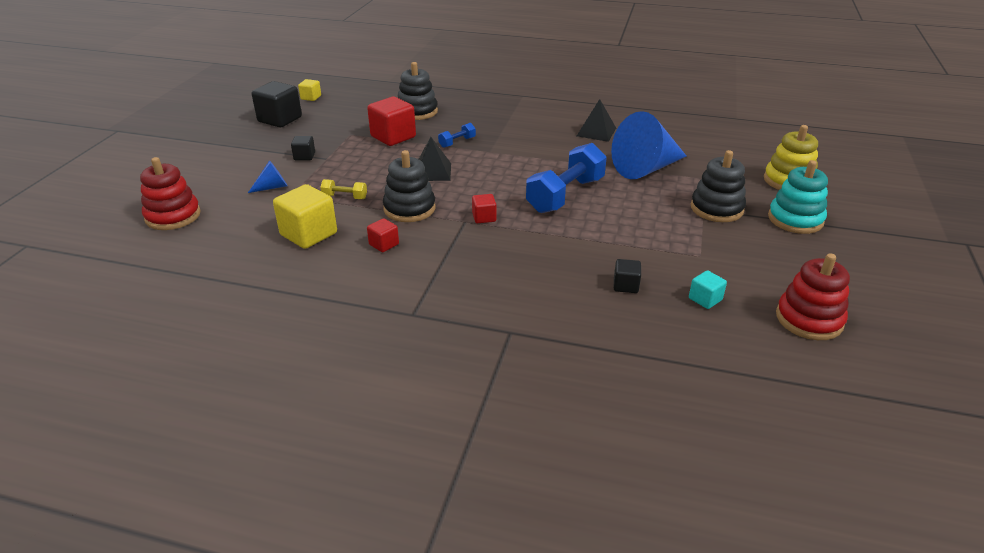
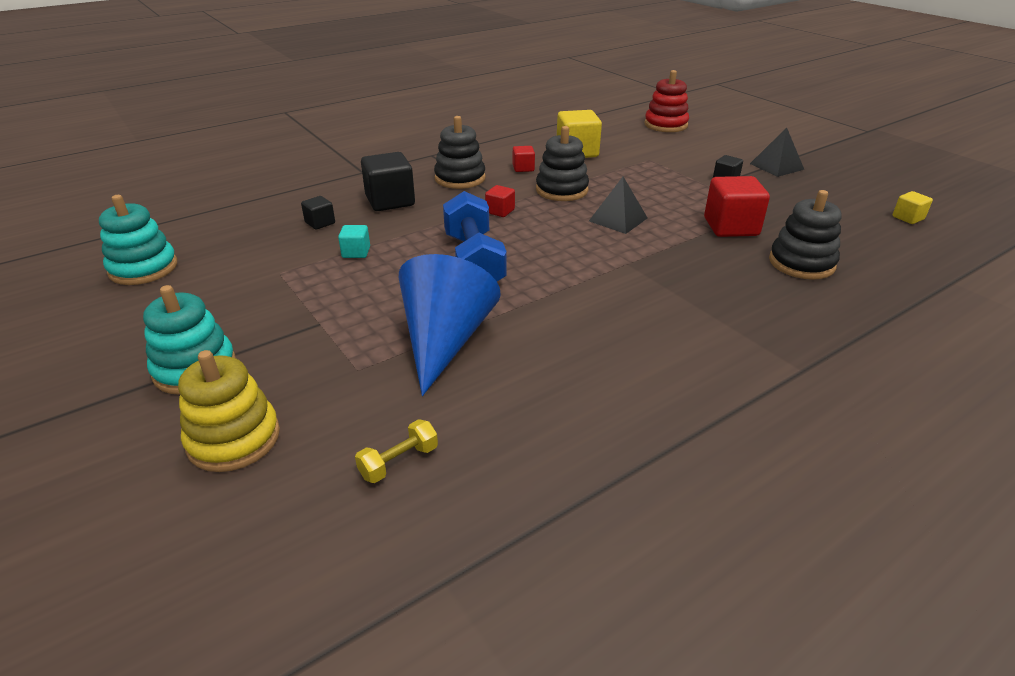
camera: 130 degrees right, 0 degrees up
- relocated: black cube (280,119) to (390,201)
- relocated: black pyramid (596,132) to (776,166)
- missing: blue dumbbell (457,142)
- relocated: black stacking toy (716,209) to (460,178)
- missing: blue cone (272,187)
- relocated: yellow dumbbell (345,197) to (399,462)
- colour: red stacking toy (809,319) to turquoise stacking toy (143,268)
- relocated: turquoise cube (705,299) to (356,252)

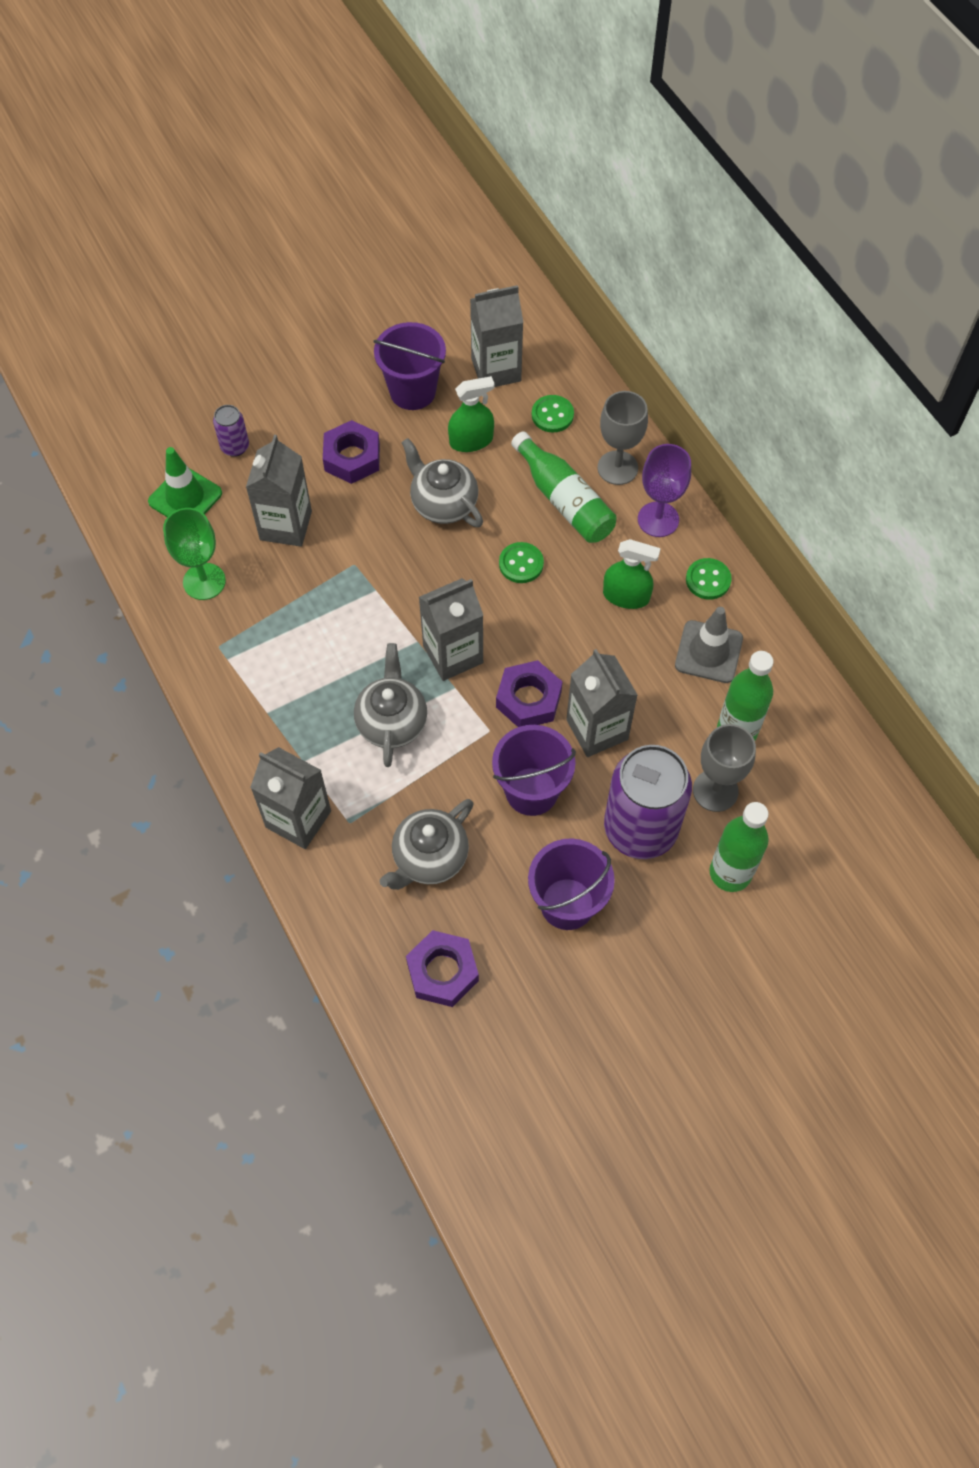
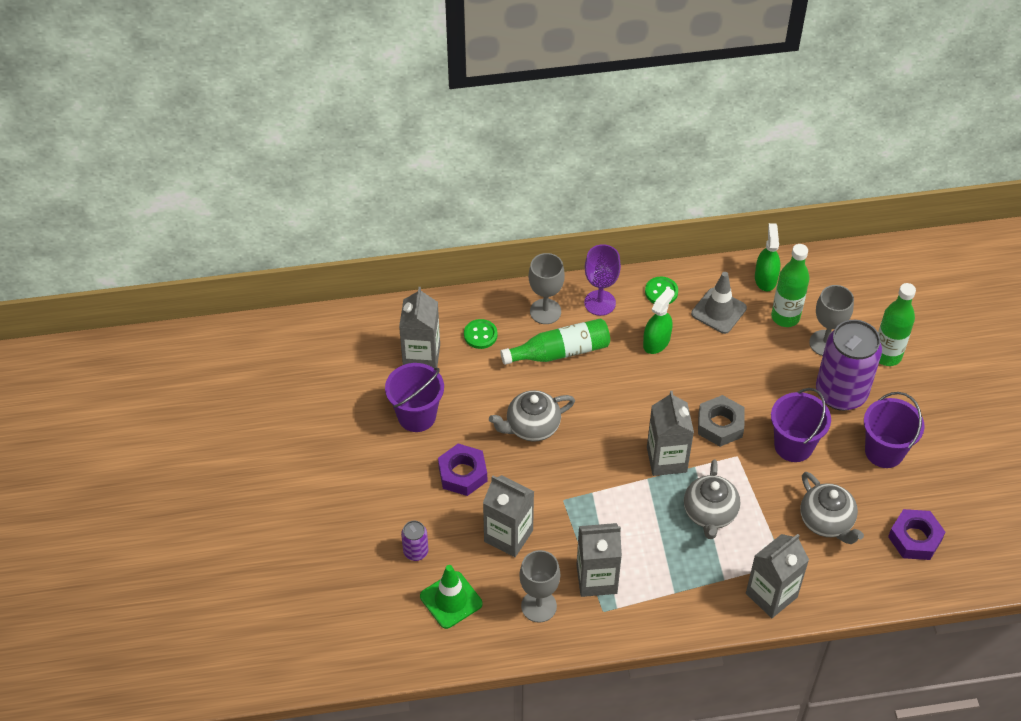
camera: 70 degrees left, 10 degrees down
- relocated: green spray bottle (471,440) to (765,279)
- colour: green goblet (204,581) to grey goblet (539,606)
- missing: green button (521,564)
- spun: grey teapot (392,721) = (710,513) 105 degrees counterclockwise
- relocated: grey carton (597,729) to (596,579)
- colour: purple nut (528,699) to grey nut (720,425)

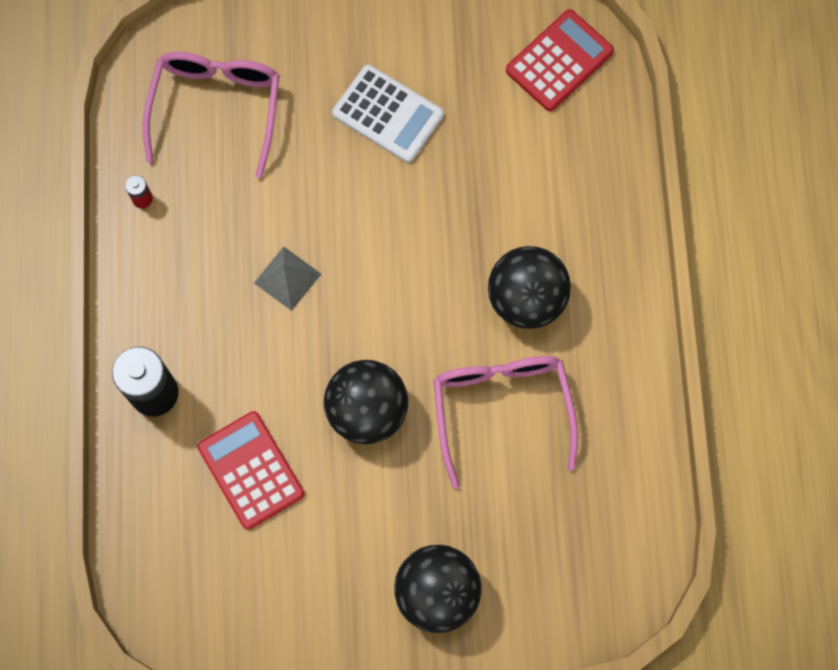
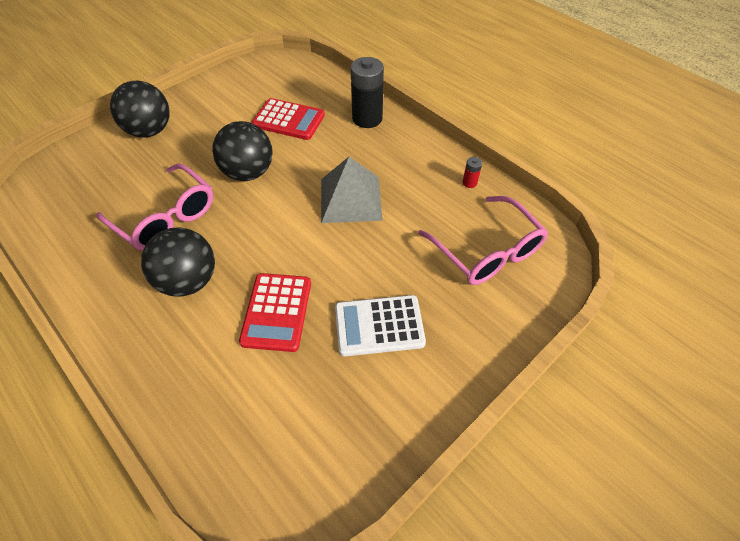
camera: 140 degrees right, 20 degrees down
- relocated: red calculator (559,61) to (277,312)
- size: grey pyramid (287,278) = (351,199) x1.70

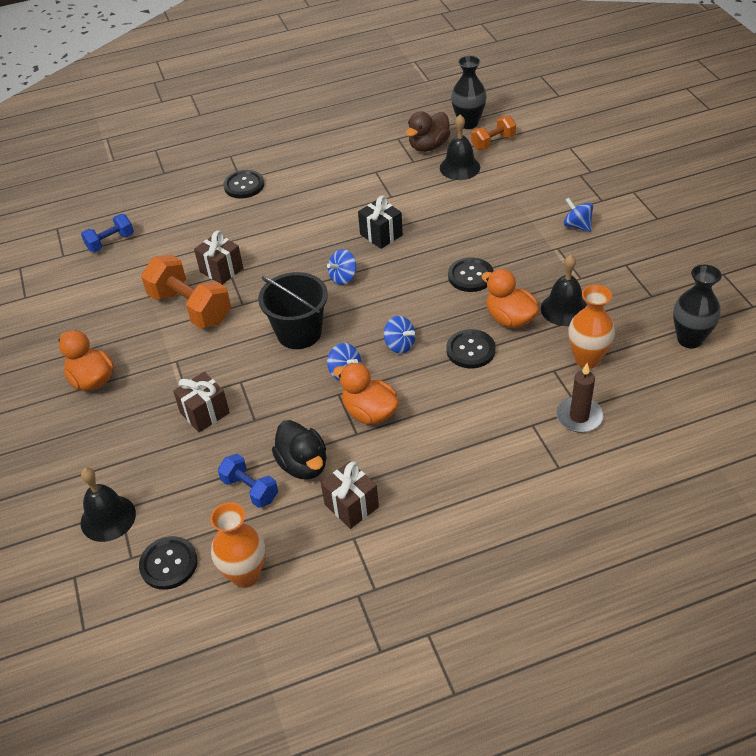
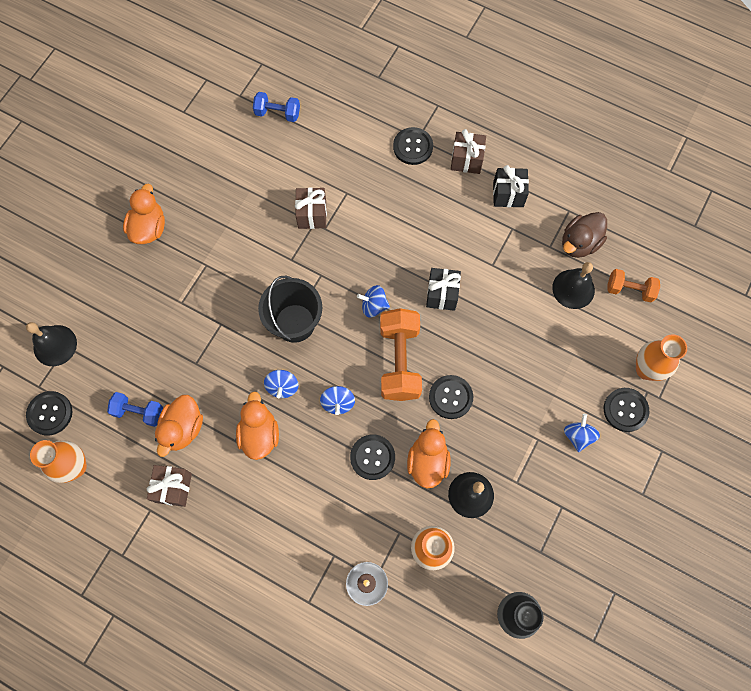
camera: 45 degrees right, 25 degrees up
- missing: black vase (468,123)
- spun: brown duck (428,146) = (579,243) 45 degrees counterclockwise
- relocated: orange dumbbell (190,308) to (399,361)
- relocated: brown gift (205,413) to (466,160)
- colour: black duck (303,465) to orange duck (183,428)
- spun: blue dumbbell (250,489) = (139,412) 75 degrees counterclockwise
- appeared: black gift (508,194)
- appeared: orange vase (646,369)
- appeared: black button (625,410)

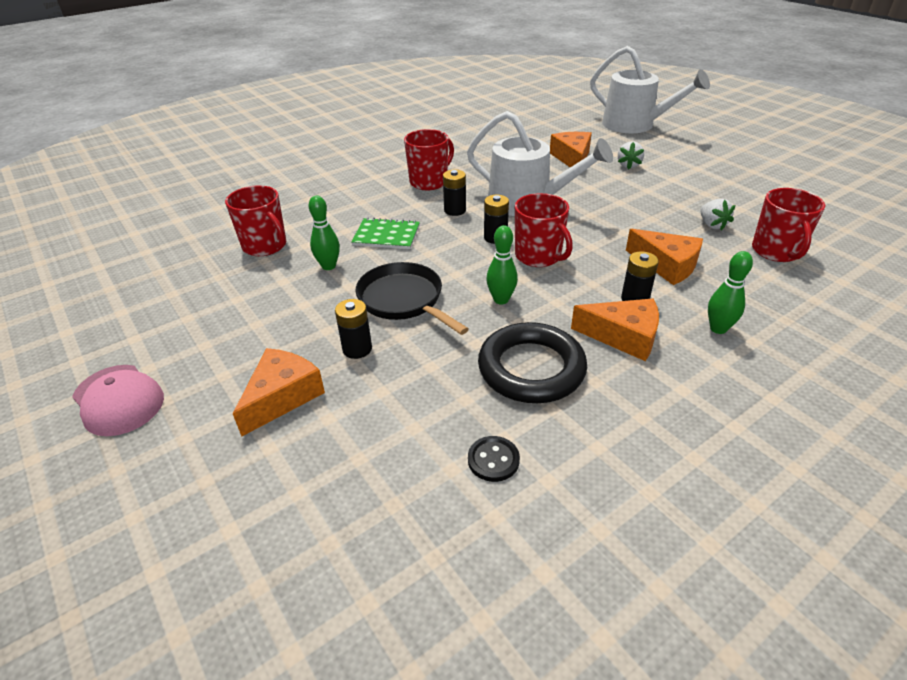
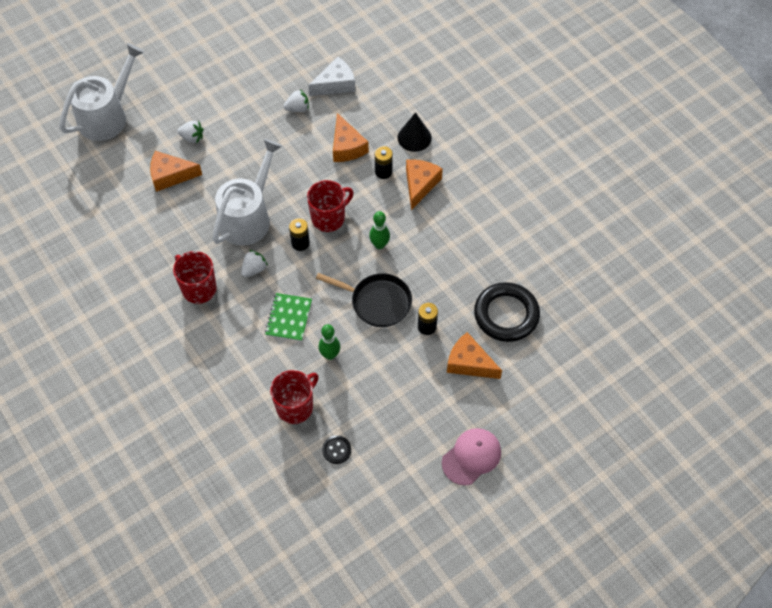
camera: 90 degrees left, 20 degrees up
- exchanged: black battery (455,210) to white strawberry (254,269)
- exchanged: red mug (776,251) to white cheese (335,84)
- spun: orange cheese (666,265) = (347,147) 120 degrees clockwise
- exchanged: green bowling pin (718,328) to black cone (414,137)
- spun: black pan (404,300) = (377,302) 120 degrees counterclockwise
- relocated: black ring (531,368) to (506,315)
- relocated: black button (493,460) to (336,450)

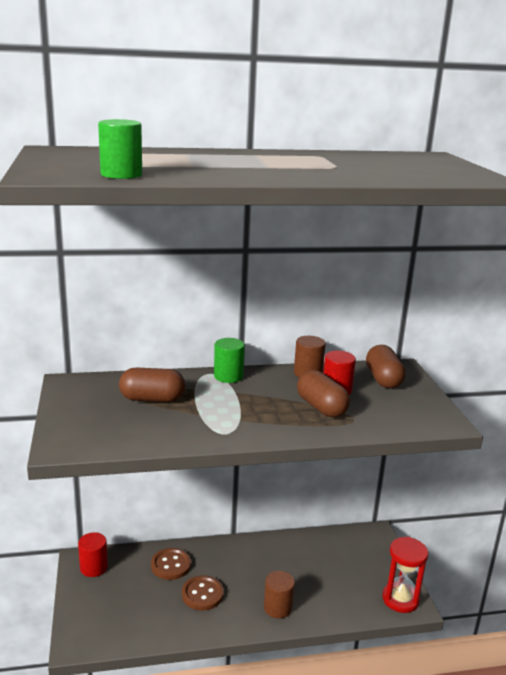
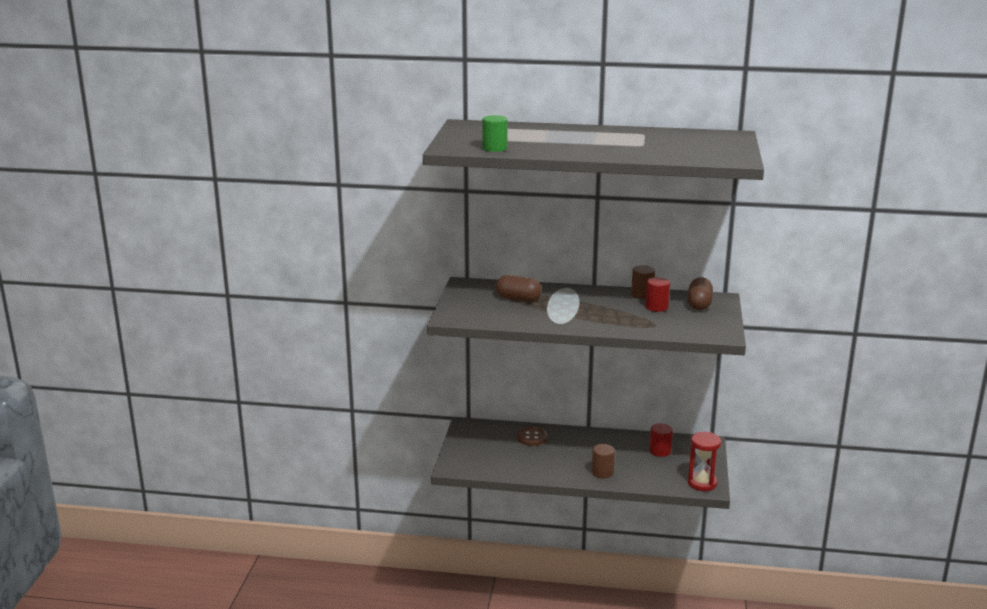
camera: 20 degrees right, 0 degrees up
- missing: green cylinder (228,376)
- missing: brown capsule (321,407)
- relocated: red cylinder (93,567) to (660,451)
- missing: brown button (202,594)

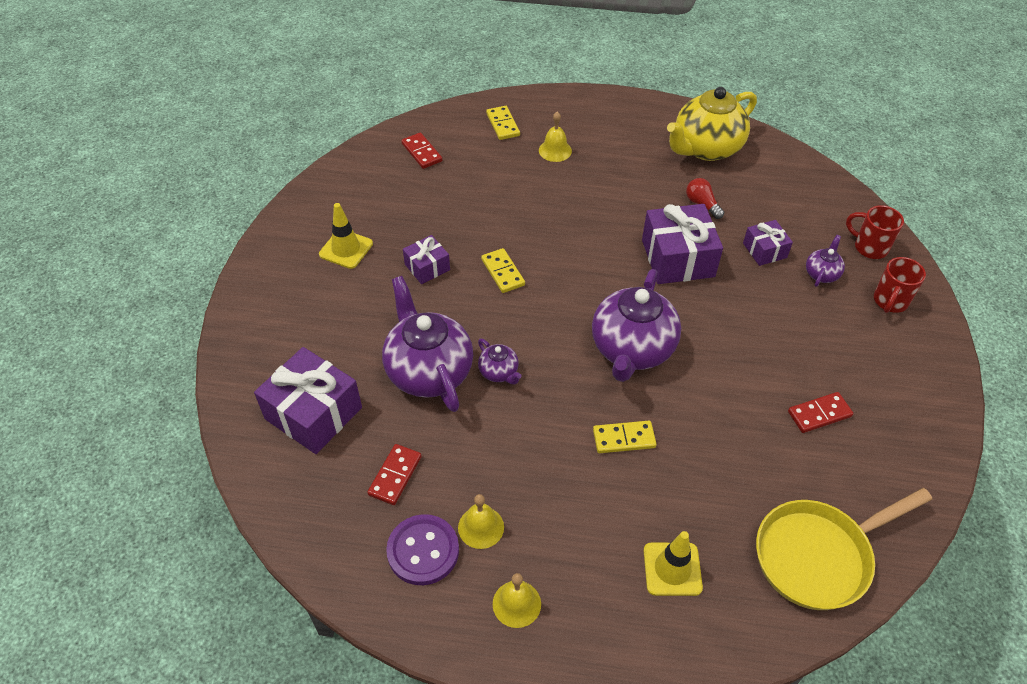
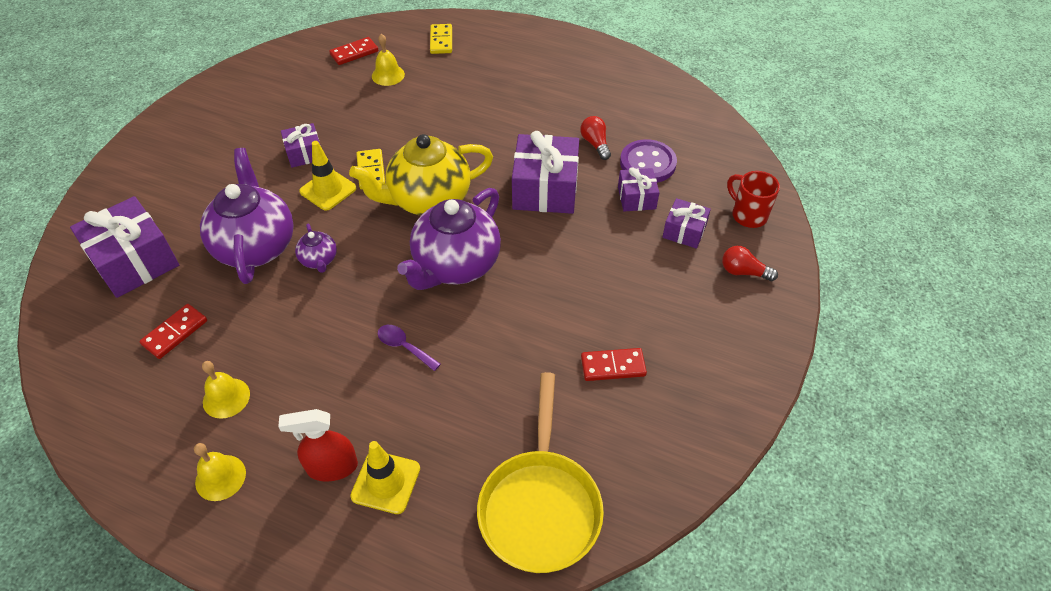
camera: 15 degrees right, 0 degrees up
- relocated: yellow teapot (706,148) to (428,200)
- relocated: yellow bell (555,150) to (388,75)
- spun: red domino (422,152) = (354,53) 75 degrees clockwise
- relocated: yellow traffic cone (346,249) to (328,190)
- exchanged: purple teapot (821,274) to purple gift (684,231)
- exchanged: red mug (890,302) to red light bulb (743,272)
- exchanged: yellow domino (624,439) to purple spoon (404,346)
- spun: yellow pan (818,556) = (540,506) 75 degrees counterclockwise
- relocated: purple button (423,551) to (647,163)
- appeared: red spray bottle (332,467)

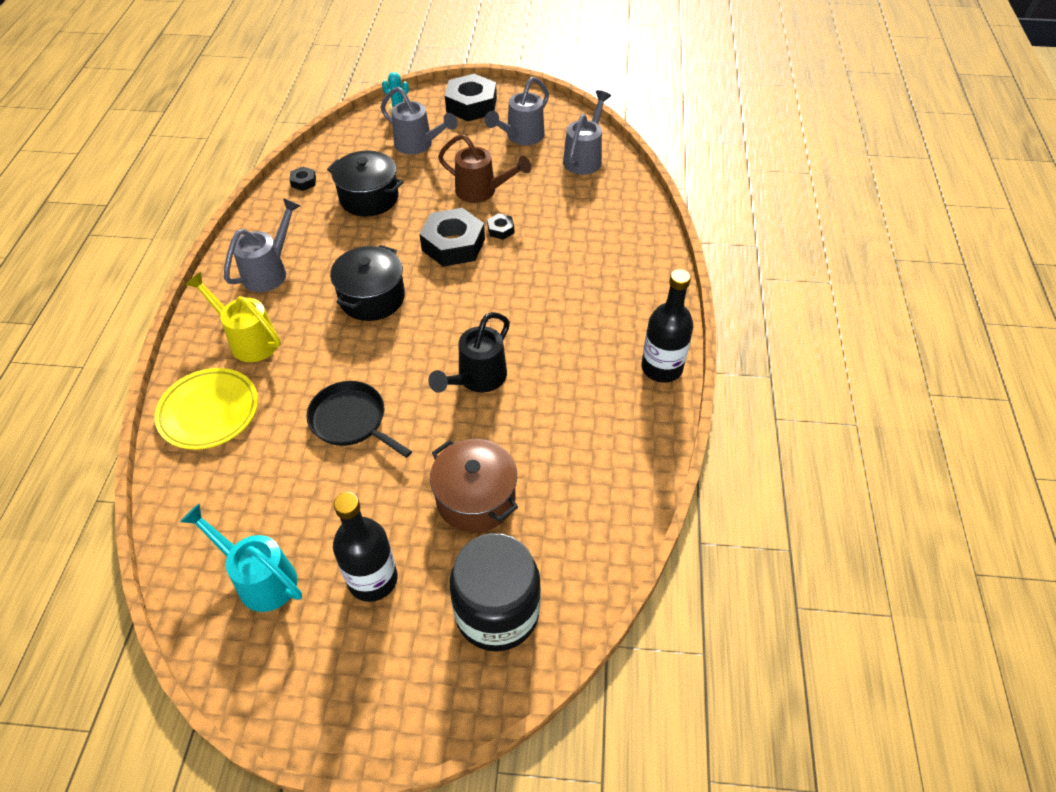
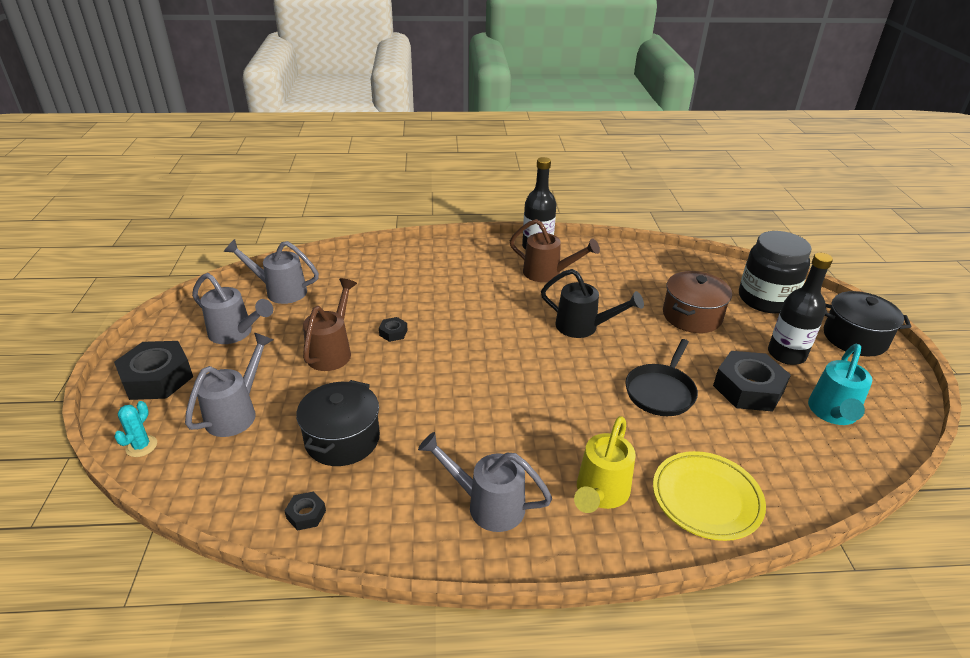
camera: 100 degrees left, 15 degrees down
- relocated: black nut (453,244) to (748,388)
- relocated: black pot (372,298) to (855,338)
- appeared: brown watering can (548,273)

